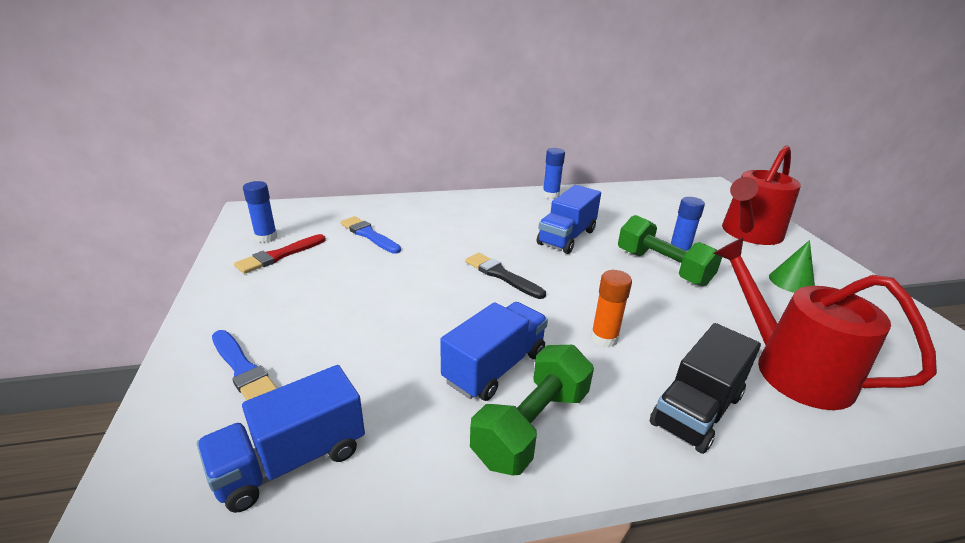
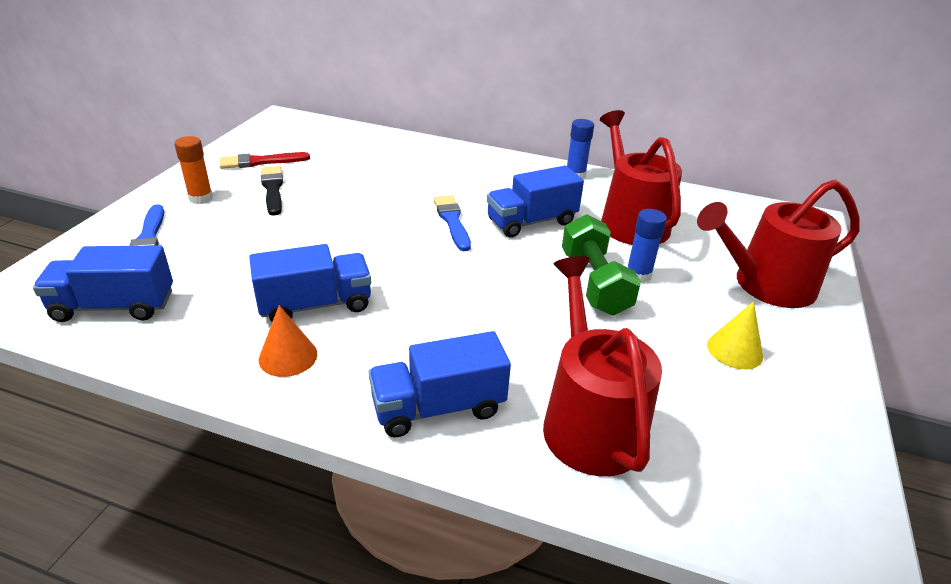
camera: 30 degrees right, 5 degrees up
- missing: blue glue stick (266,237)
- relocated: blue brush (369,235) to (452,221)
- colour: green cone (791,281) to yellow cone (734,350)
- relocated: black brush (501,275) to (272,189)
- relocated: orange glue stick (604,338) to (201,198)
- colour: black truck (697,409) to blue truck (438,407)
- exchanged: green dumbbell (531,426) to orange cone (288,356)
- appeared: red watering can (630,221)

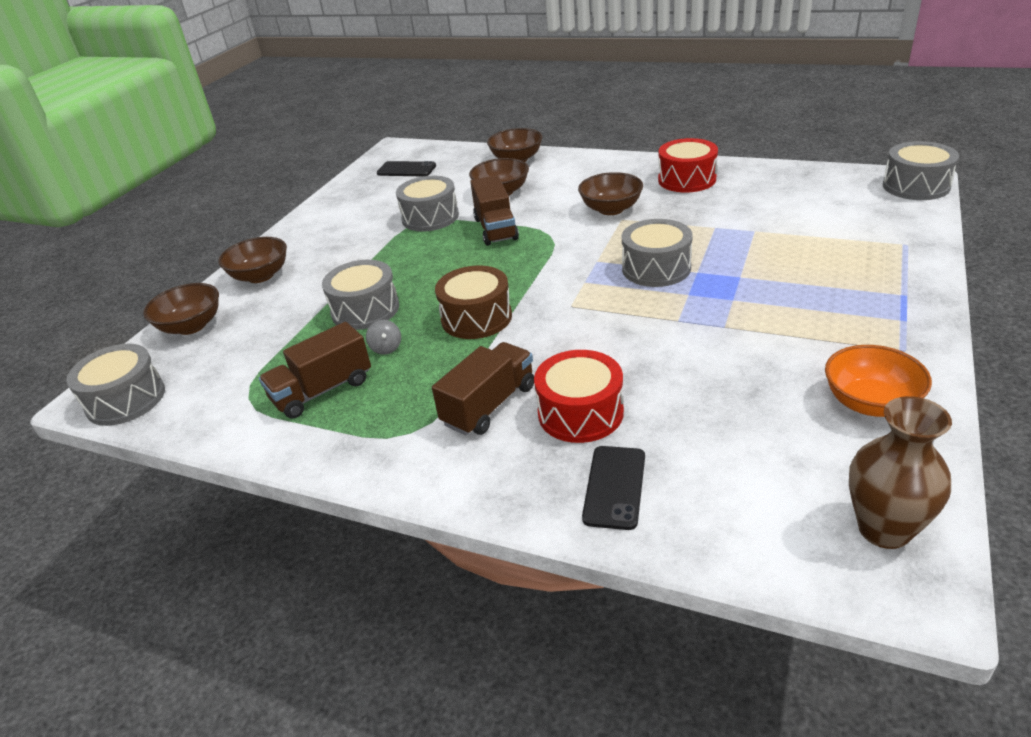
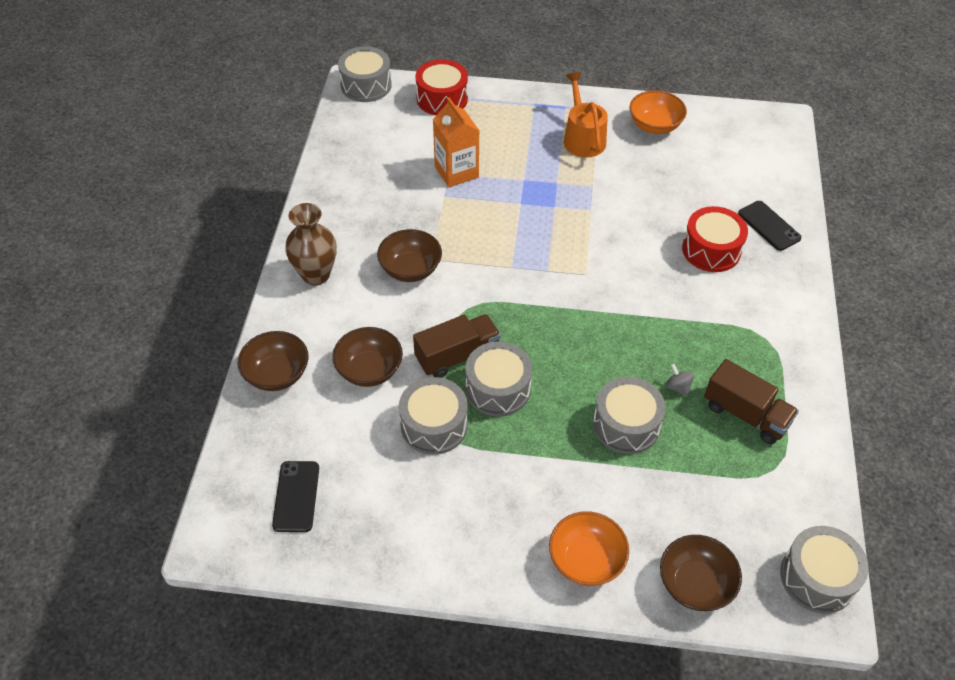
camera: 110 degrees left, 15 degrees up
- relocated: red drum (687,179) to (442,99)
- relocated: grey drum (656,268) to (498,389)
- colour: brown bowl (260,276) to orange bowl (586,560)
- missing: brown drum (476,318)
- spun: grey spinning top (386,348) = (677,387) 90 degrees counterclockwise
- missing: brown truck (489,405)
- relocated: brown vase (884,529) to (316,275)
- spun: black phone (614,487) = (769,226) 60 degrees clockwise
- appeared: orange watering can (583,138)
- appeared: orange carton (456,172)

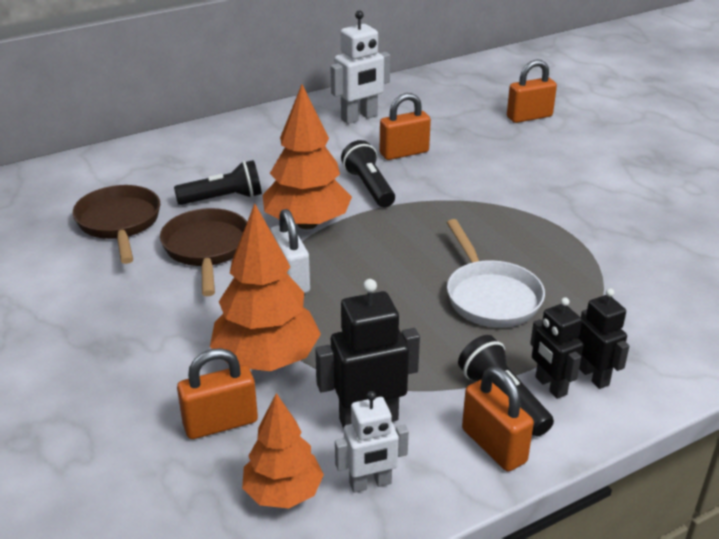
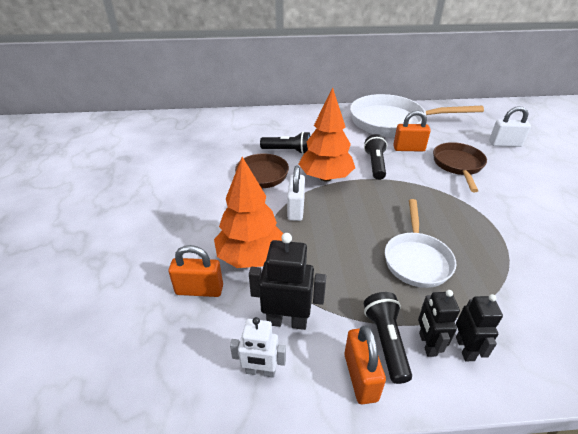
camera: 25 degrees right, 5 degrees up
- exchanged: white robot (359,118) to white pan (392,122)
- colour: orange padlock (529,117) to white padlock (504,144)
- relocated: brown pan (119,223) to (458,165)
- missing: orange tree (283,493)

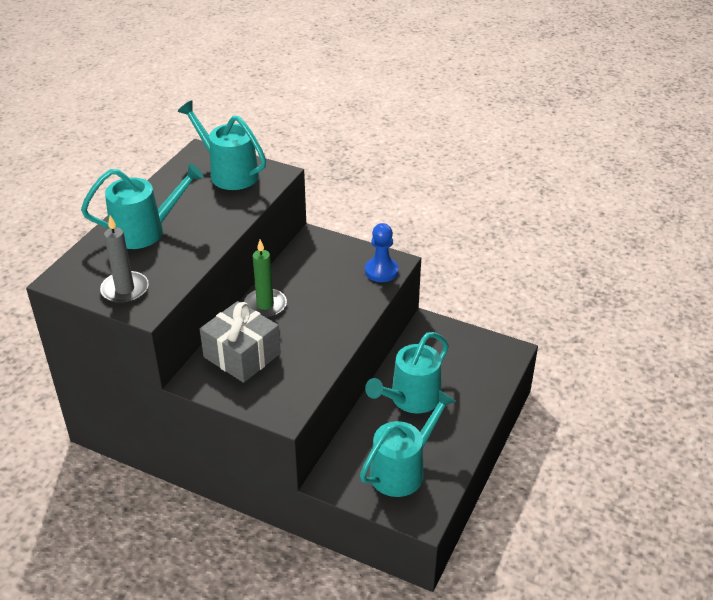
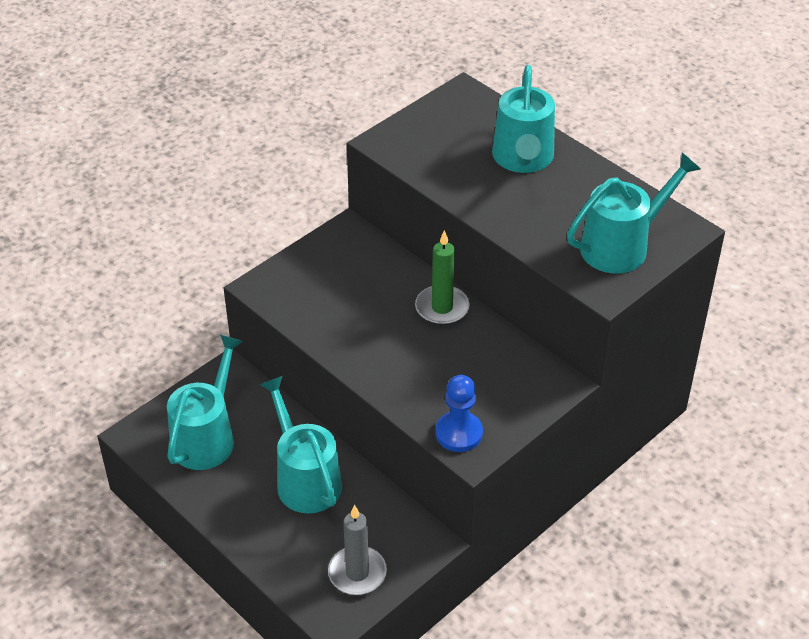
camera: 110 degrees right, 5 degrees up
- relocated: grey candle (125,289) to (357,573)
- missing: grey gift (242,355)
- spun: turquoise watering can (402,470) = (206,437) 135 degrees counterclockwise

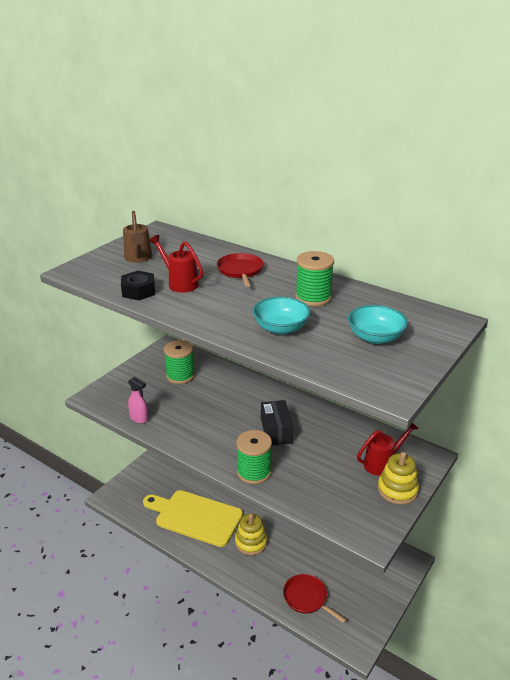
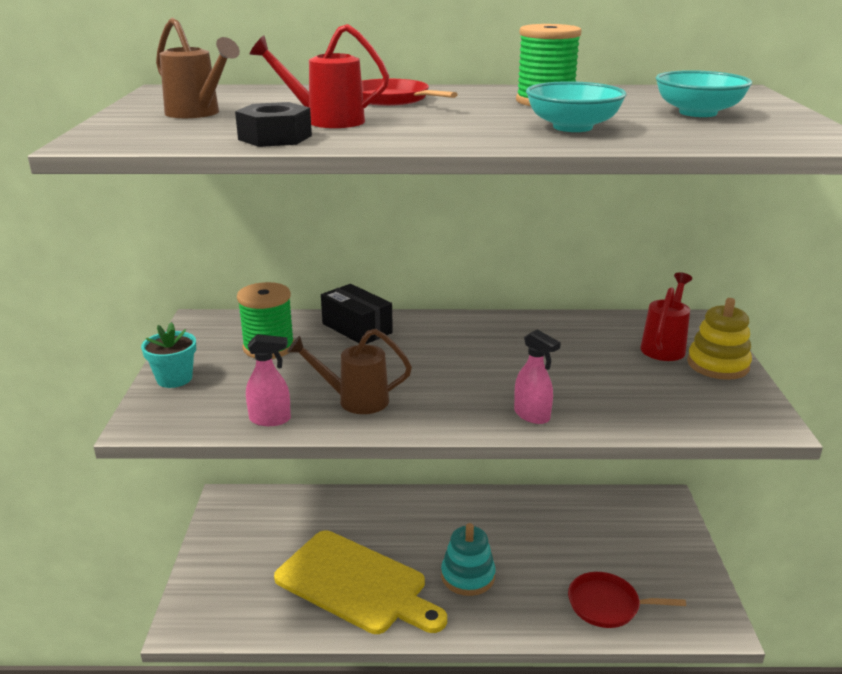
camera: 35 degrees left, 5 degrees down
- relocated: black box (276,431) to (357,328)
- exchanged: green spool (254,472) to pink spray bottle (532,415)
- spun: yellow cutting board (195,517) = (356,584) 135 degrees counterclockwise
- colour: yellow stacking toy (251,542) to turquoise stacking toy (468,576)
- appeared: turquoise flower pot (174,379)
- appeared: brown watering can (355,400)

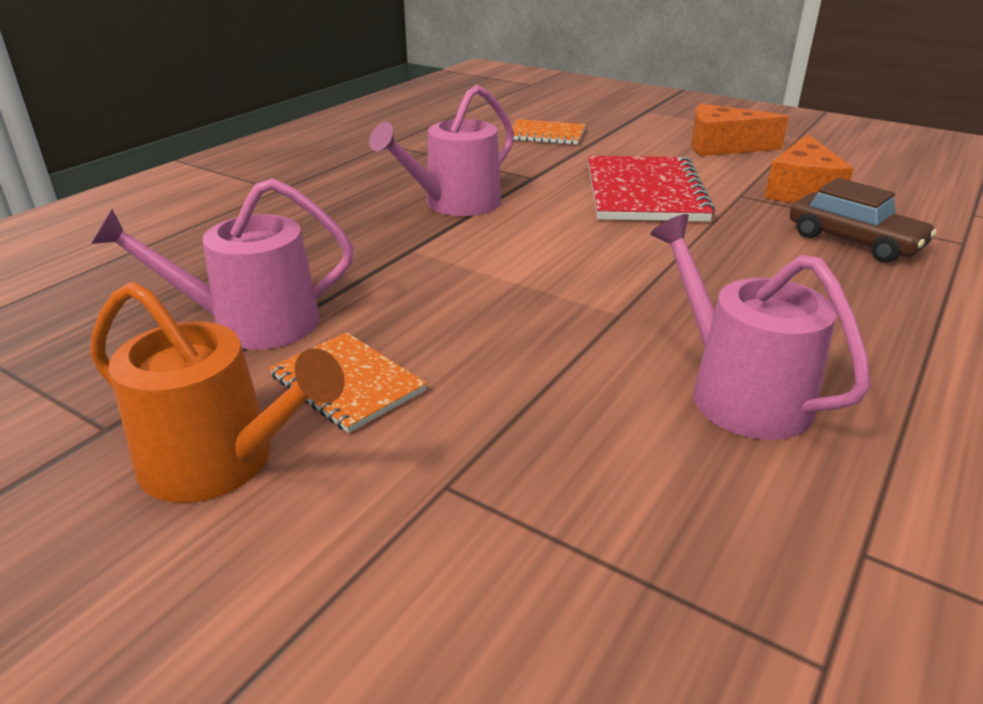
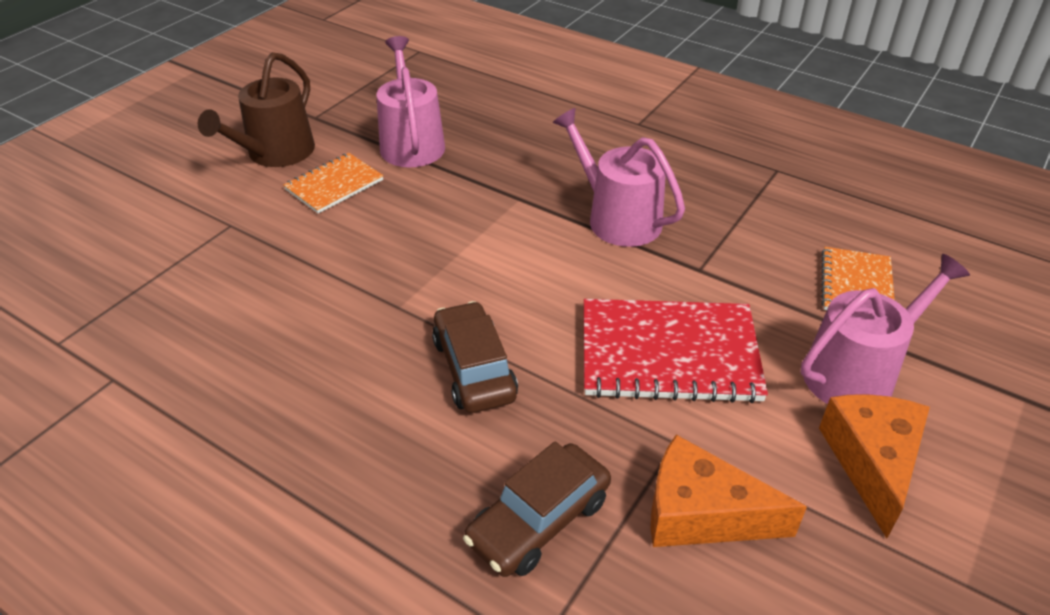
camera: 90 degrees right, 10 degrees up
- relocated: pink watering can (739,392) to (856,373)
- colour: orange watering can (220,462) to brown watering can (276,153)
- appeared: brown car (474,369)

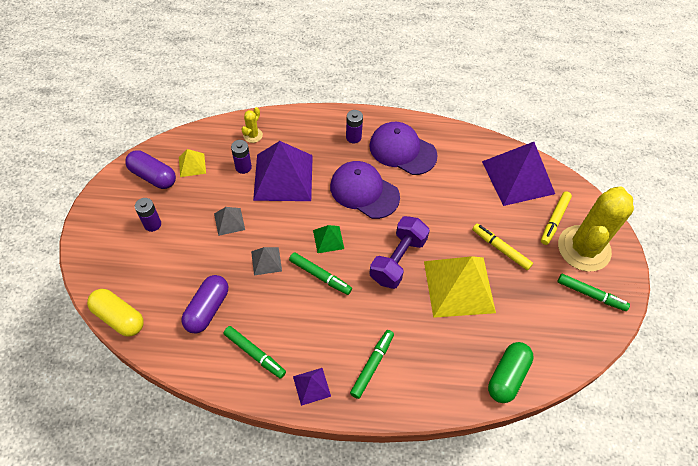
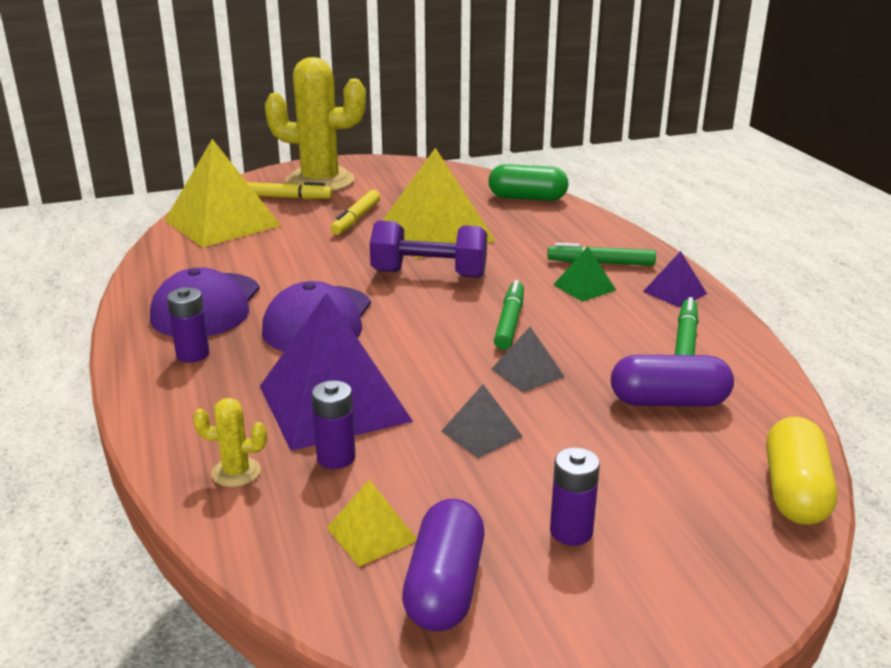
camera: 110 degrees left, 30 degrees down
- colour: purple pyramid (518,177) to yellow pyramid (222,223)
- relocated: green pyramid (328,239) to (584,287)
- missing: green marker (591,294)

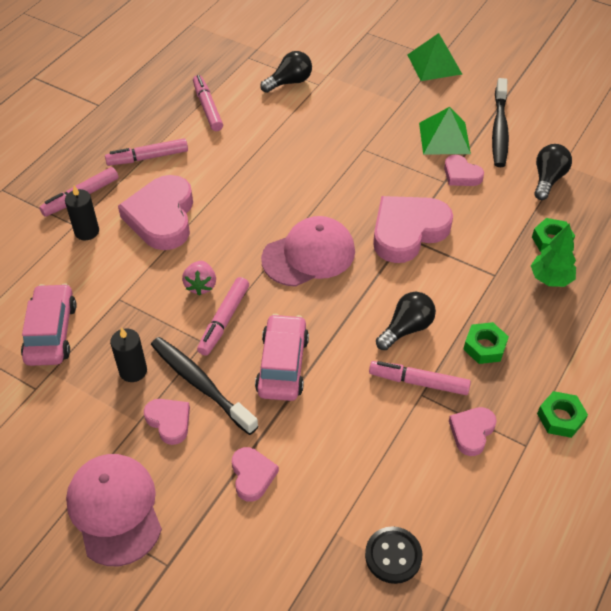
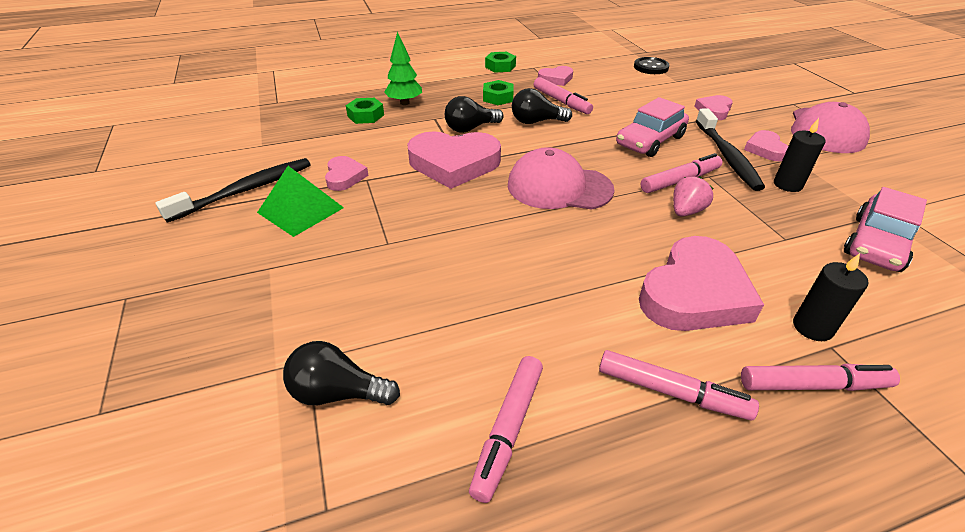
camera: 140 degrees left, 10 degrees down
- missing: green pyramid (434,64)
- relocated: black light bulb (548,179) to (470,128)

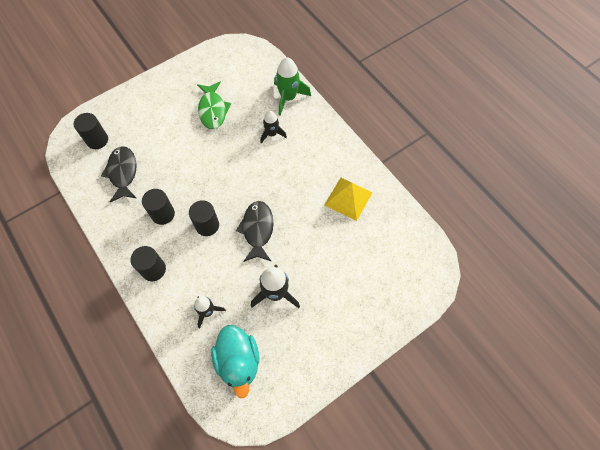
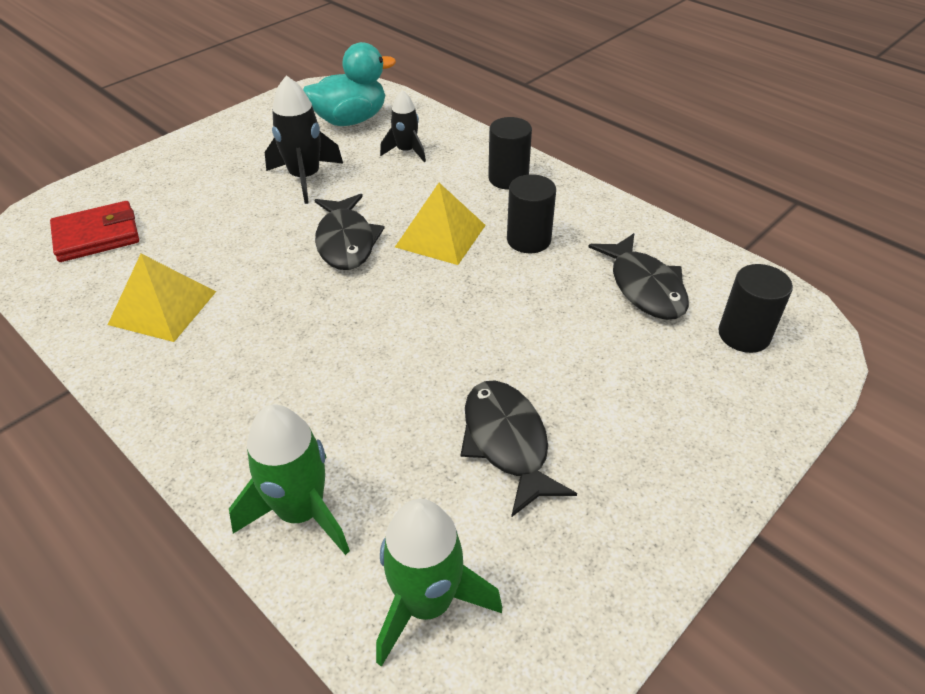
camera: 170 degrees right, 20 degrees down
- colour: green fish (212,110) to black fish (507,442)
- missing: black rocket (272,134)
- exchanged: black cylinder (207,225) to yellow pyramid (440,236)
- spun: turquoise duck (238,361) = (351,120) 90 degrees clockwise
- appeared: red wallet (97,236)
- appeared: green rocket (427,602)

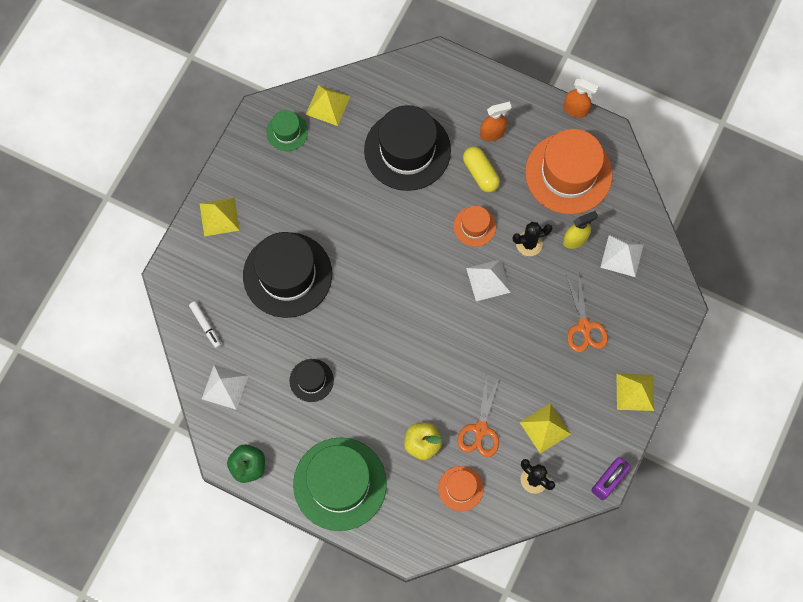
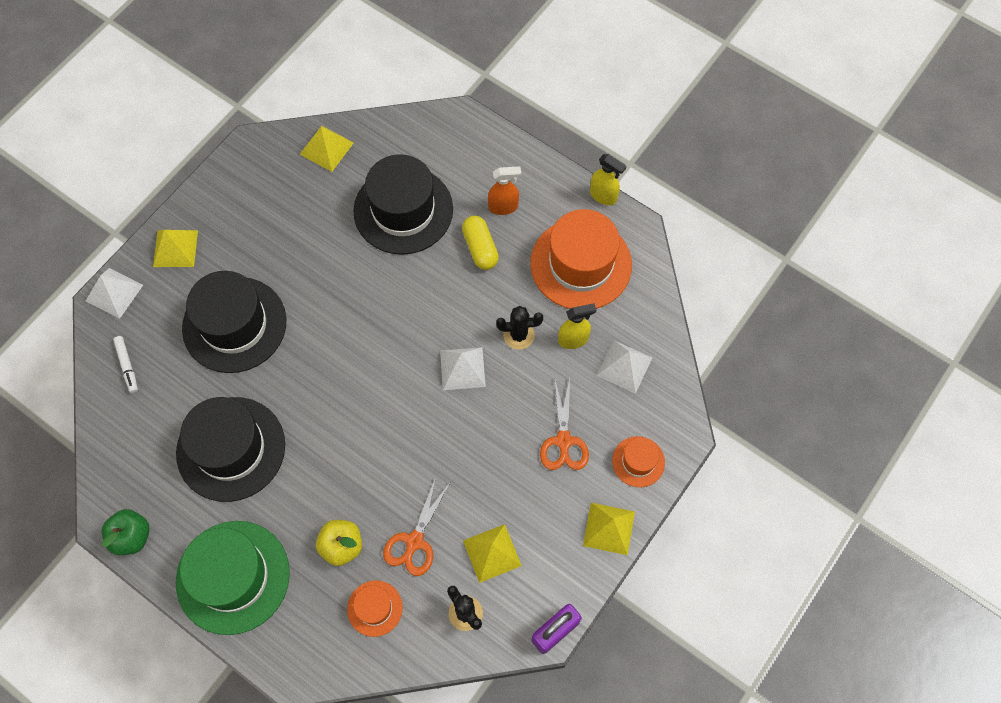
camera: 10 degrees right, 5 degrees down
- colour: orange spray bottle (575,110) to yellow spray bottle (603,196)
- missing: green hat (287,132)
- relocated: orange hat (474,226) to (638,461)
- size: black hat (311,380) = (231,449) x2.07
- relocated: white pyramid (225,387) to (114,293)

